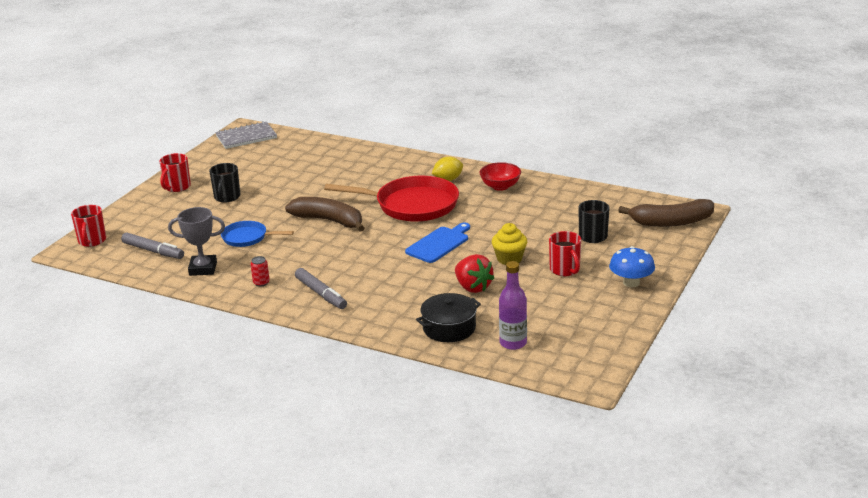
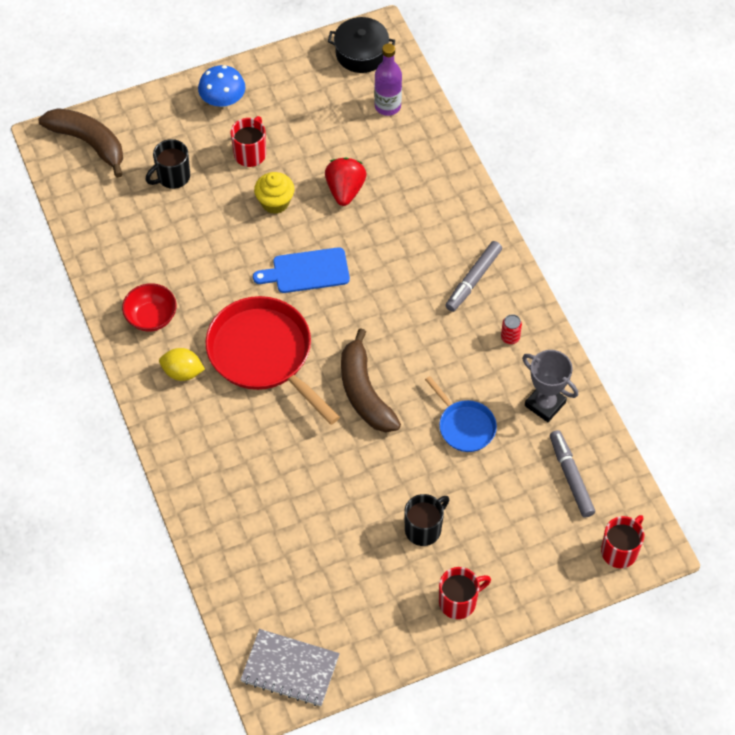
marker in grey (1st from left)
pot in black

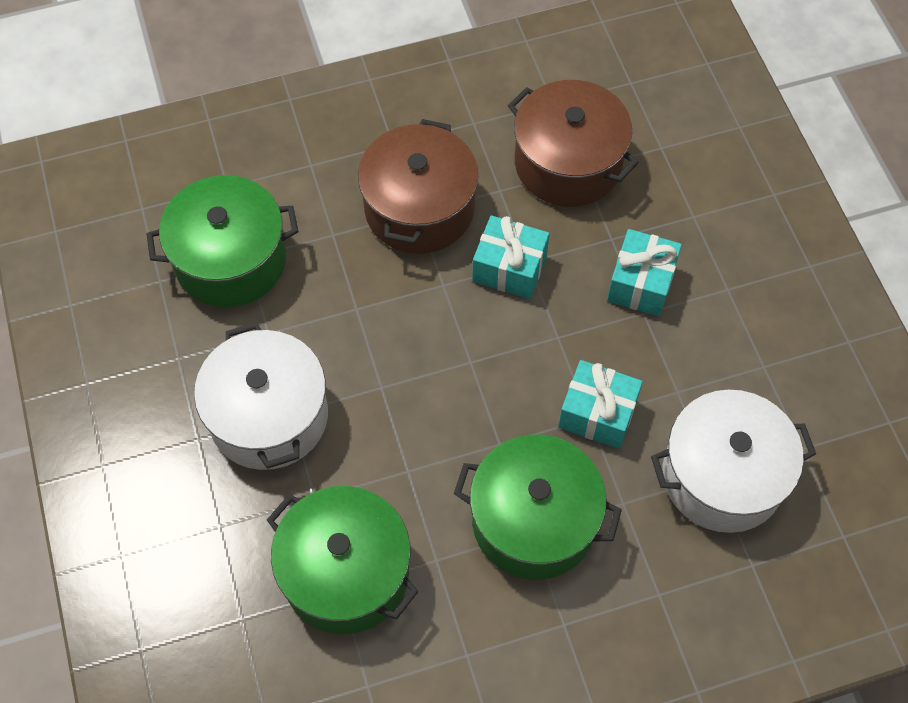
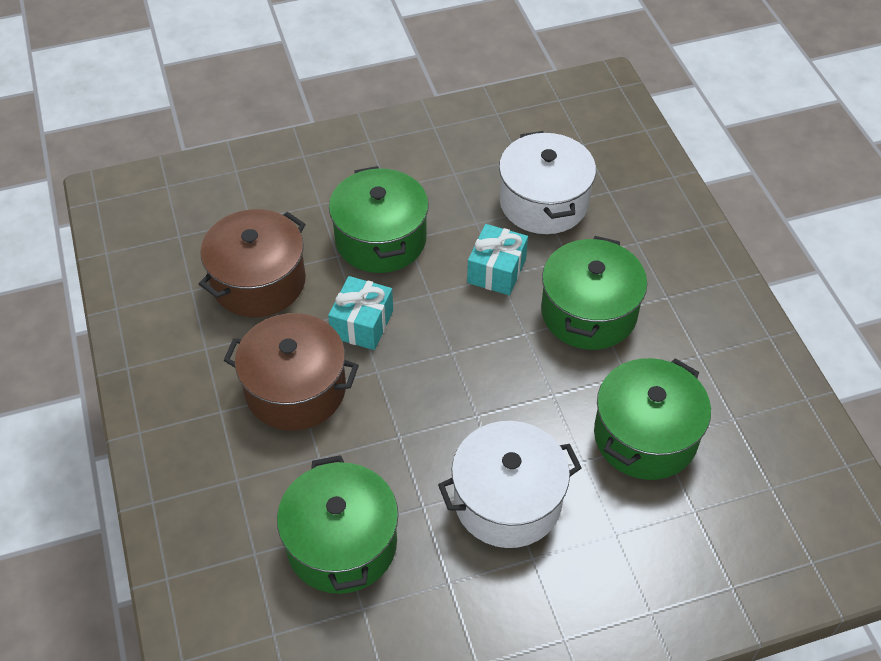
pot in green (2nd from left)

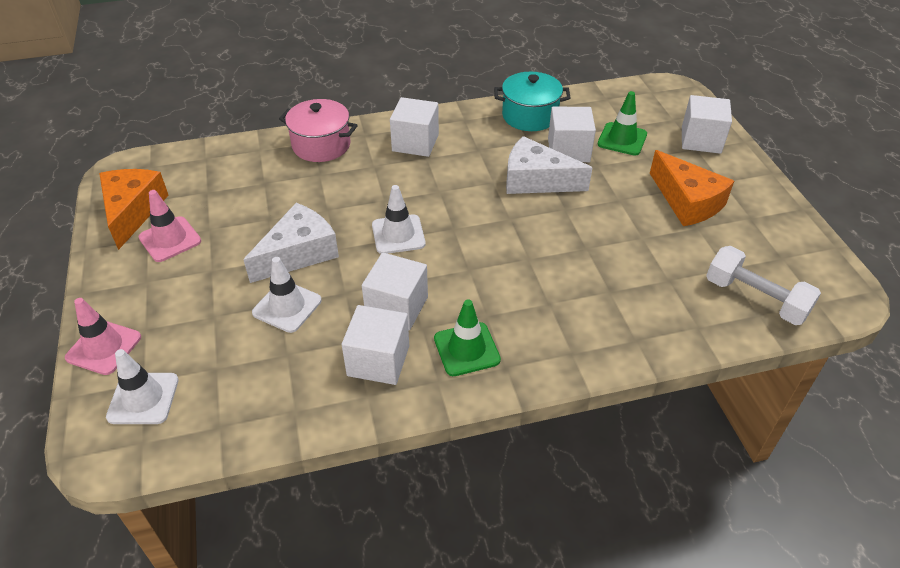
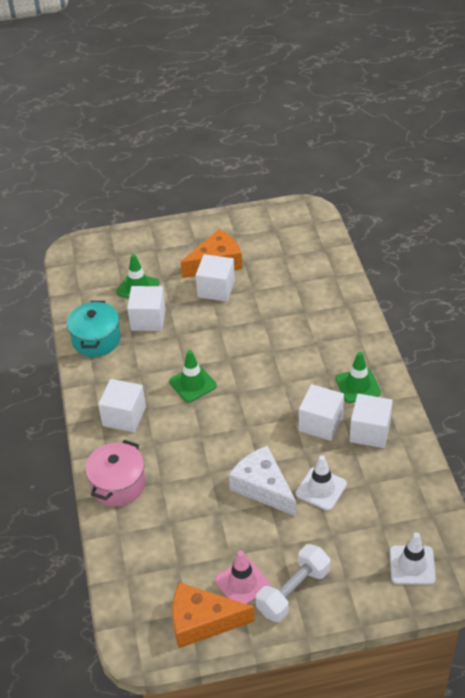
cube in white (3rd from left)
cheese in white (2nd from left in the first image)
traffic cone in white (3rd from left in the first image)
dumbbell in white
traffic cone in pink (1st from left in the first image)
traffic cone in green (2nd from left)

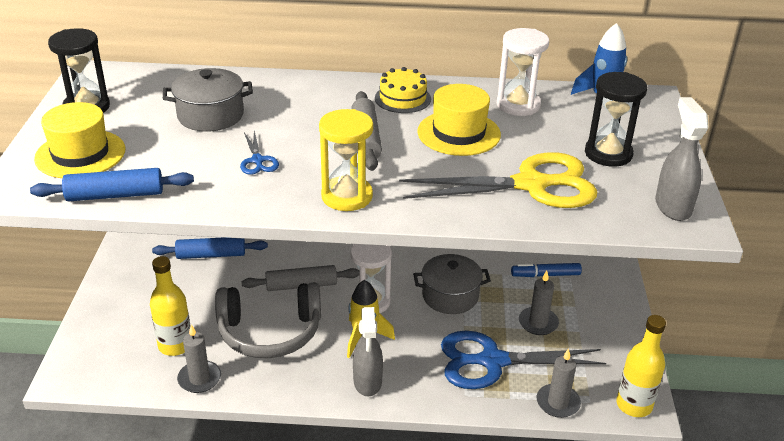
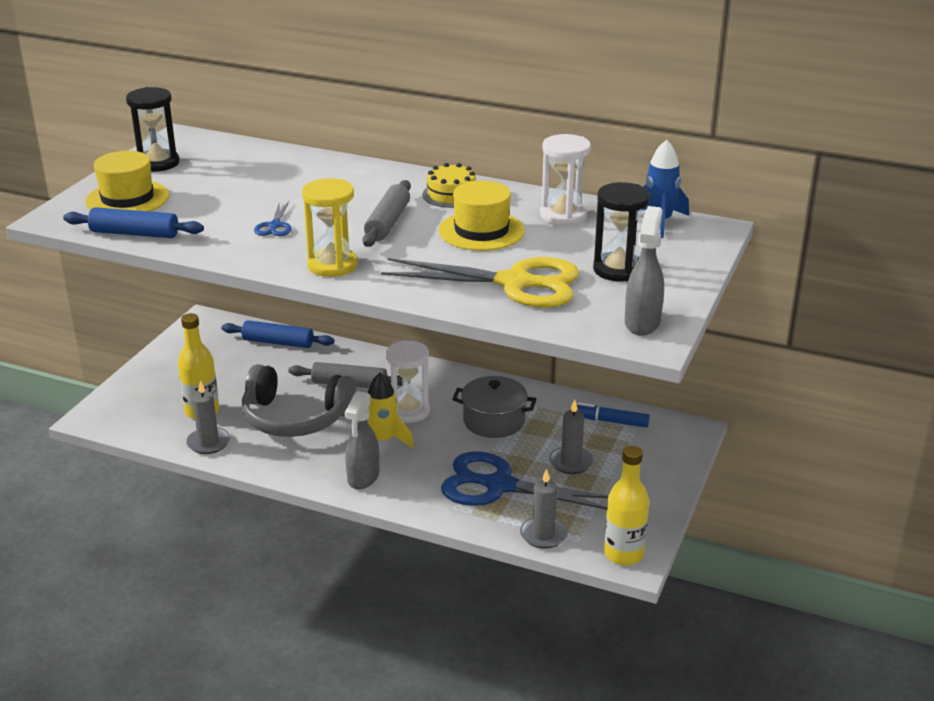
pot in grey (1st from left in the first image)

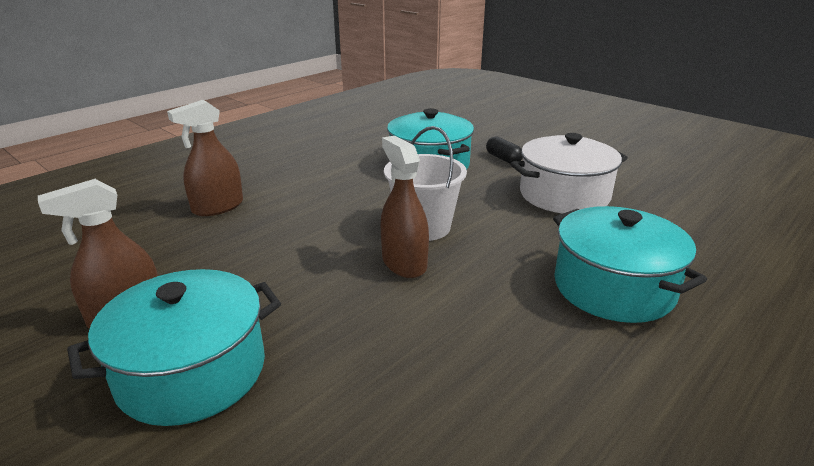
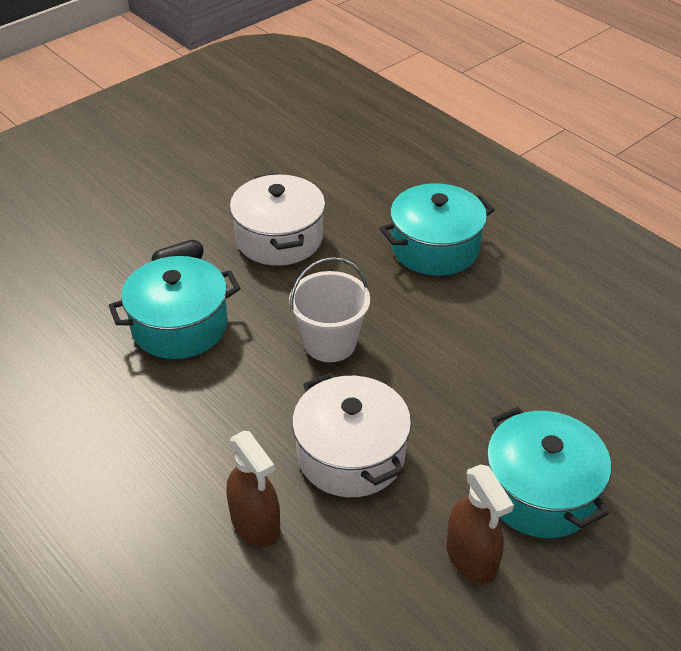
spray bottle in brown (3rd from left in the first image)
pot in white (2nd from left)

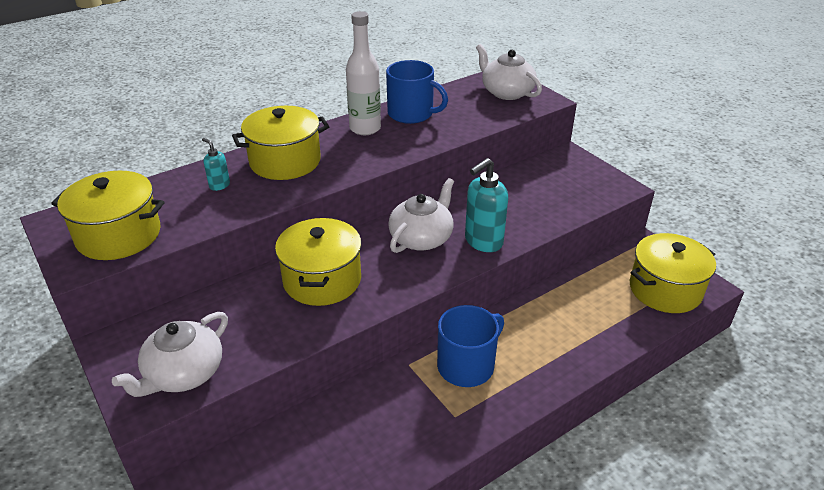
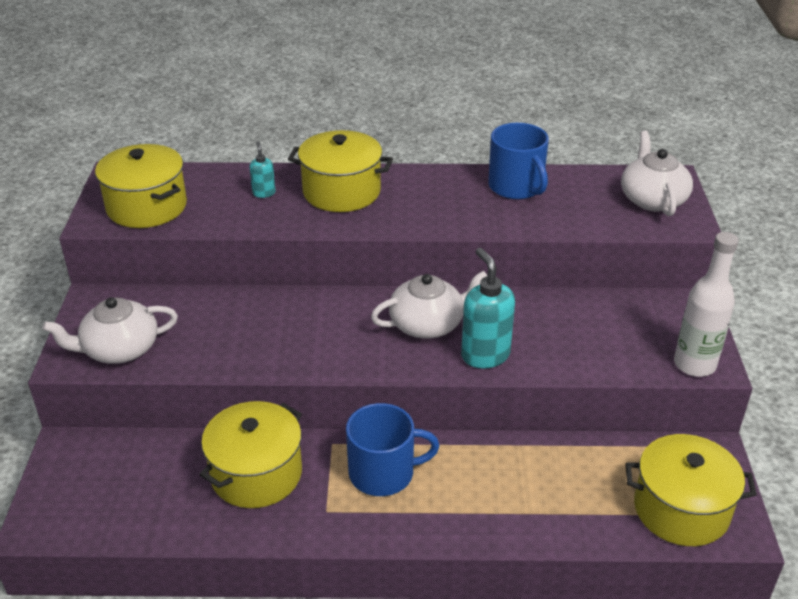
bottle in white
soap dispenser in turquoise (2nd from left)
pot in yellow (2nd from left)

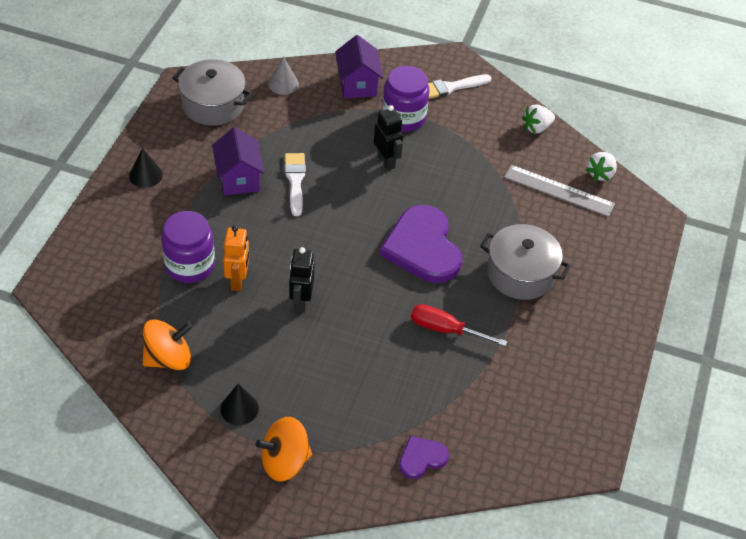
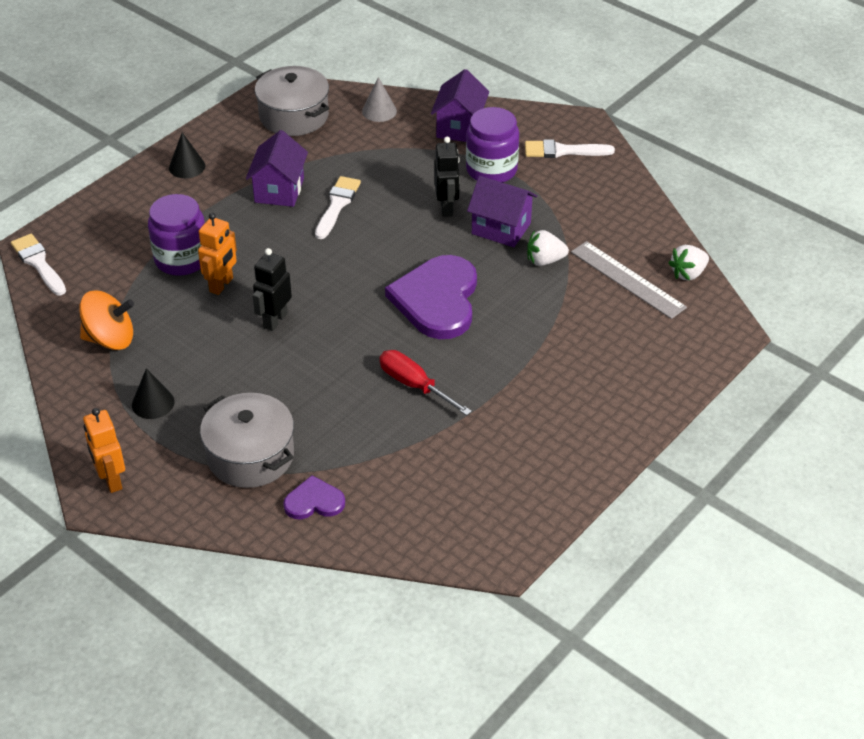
strawberry in white (1st from left)
pot in grey (1st from left)
spinning top in orange (2nd from left in the first image)
house in purple (3rd from left)
brush in white (1st from left)
robot in orange (1st from left)

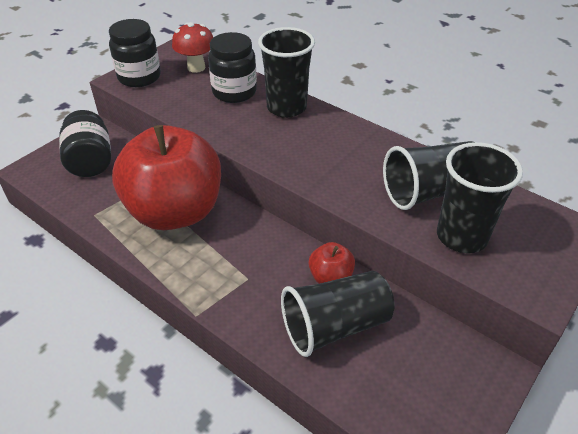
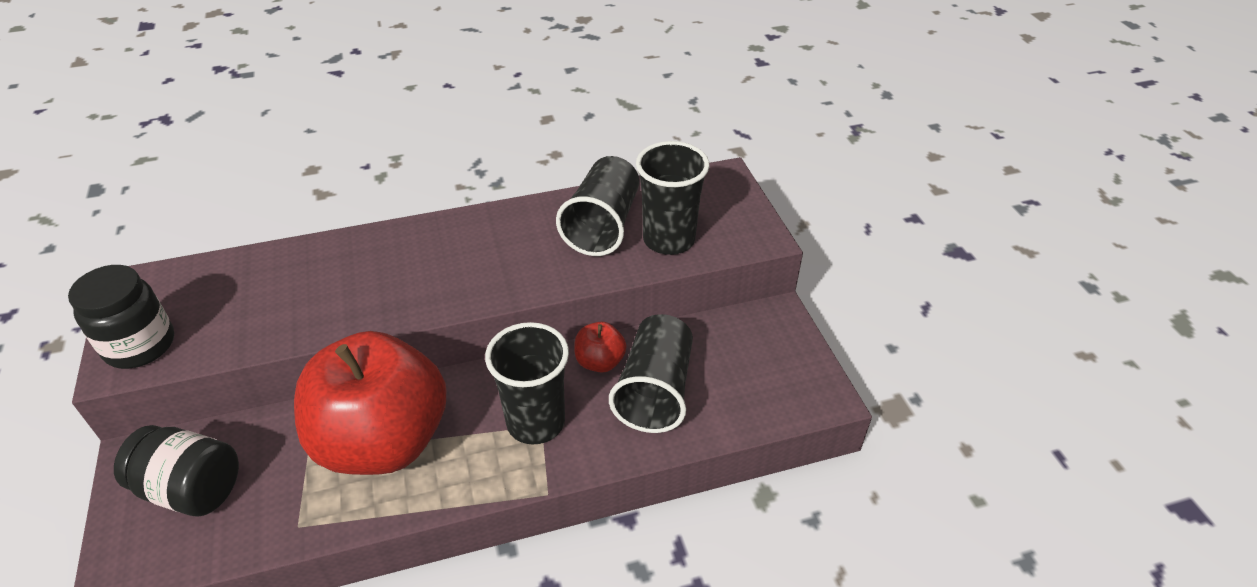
mushroom in red
cup in black (1st from left)
jar in black (3rd from left in the first image)

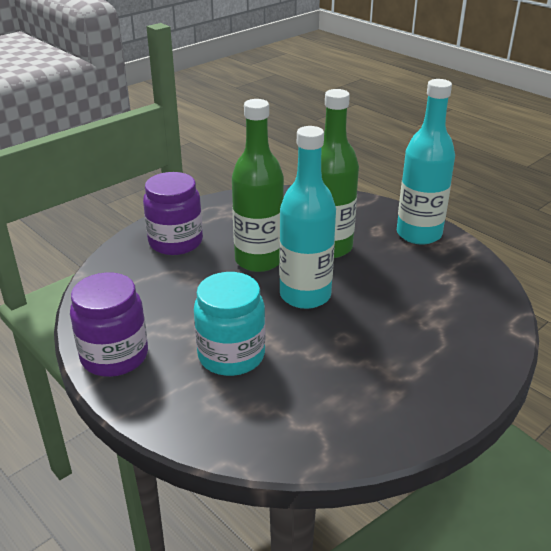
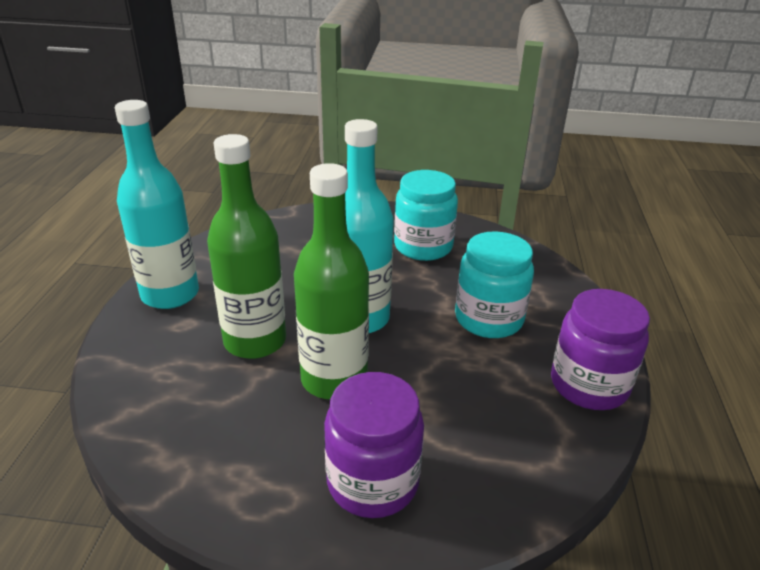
jar in turquoise (1st from left)

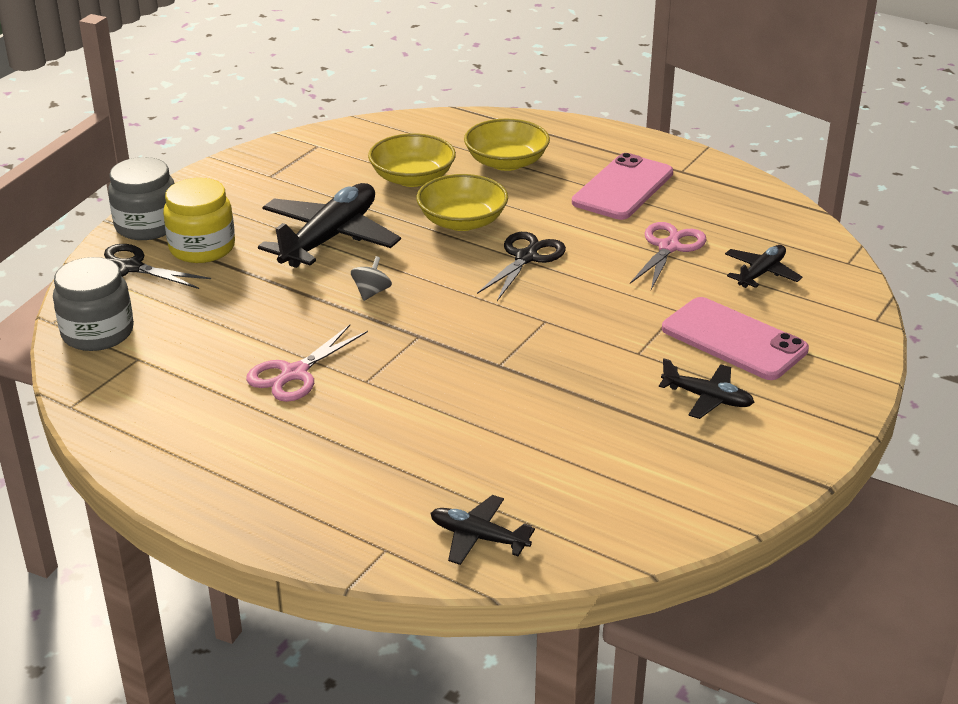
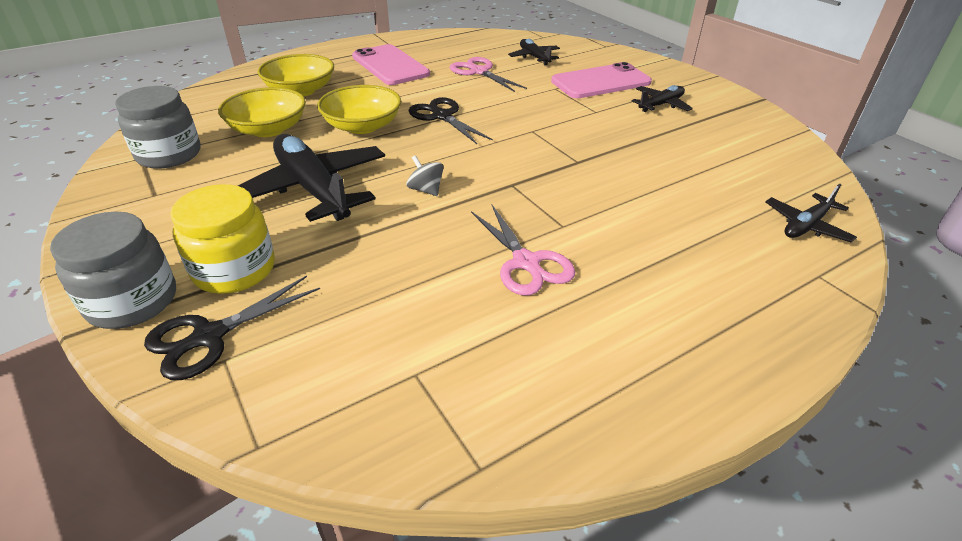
jar in grey (2nd from left)

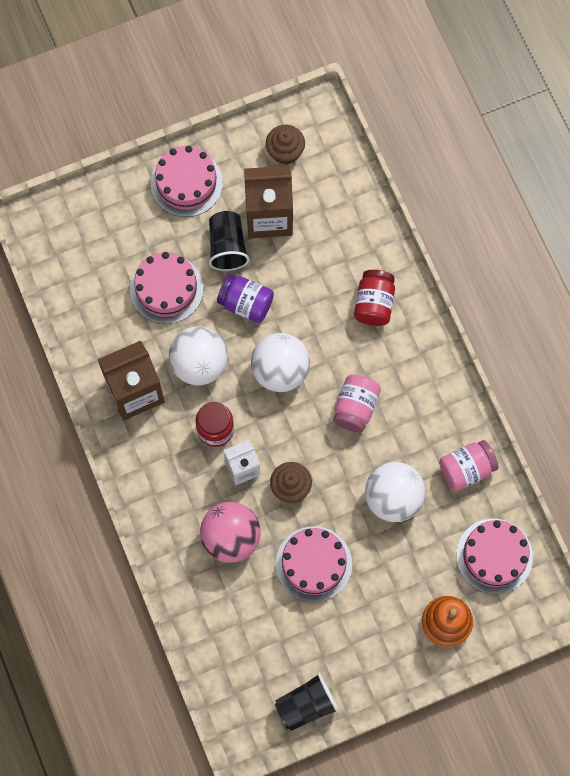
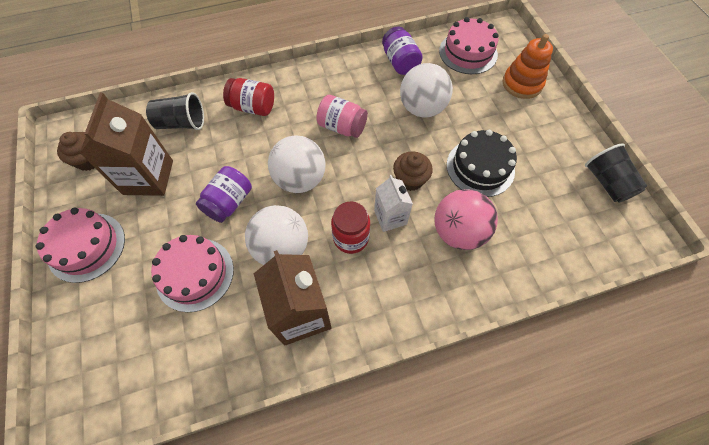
cup in black (1st from left)
jar in purple (2nd from left)
cake in black

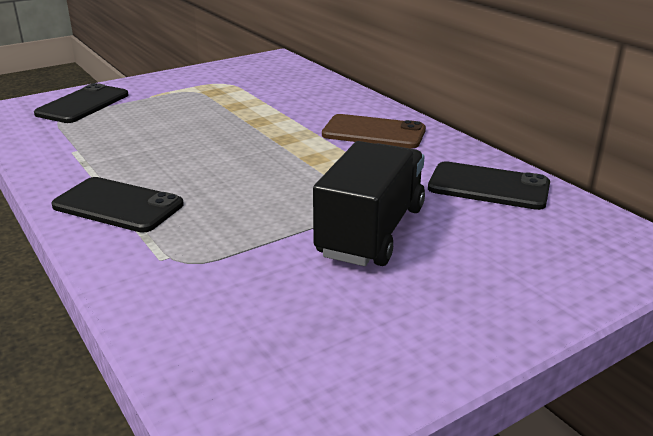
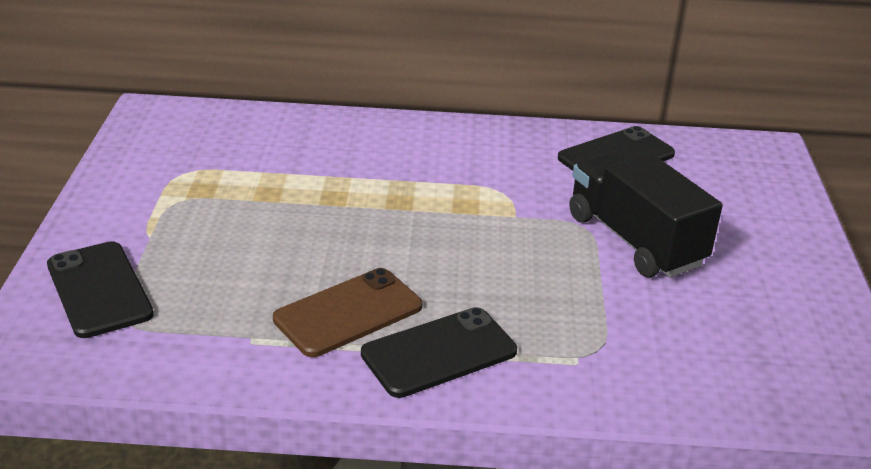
phone in brown

